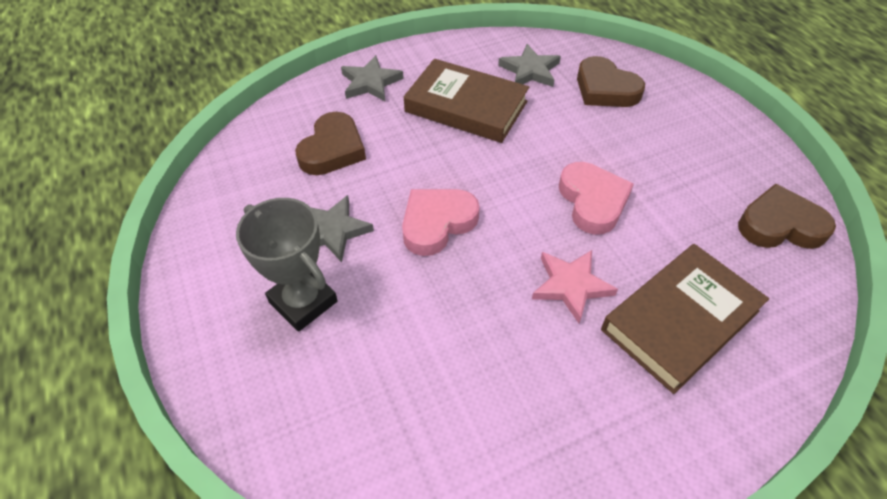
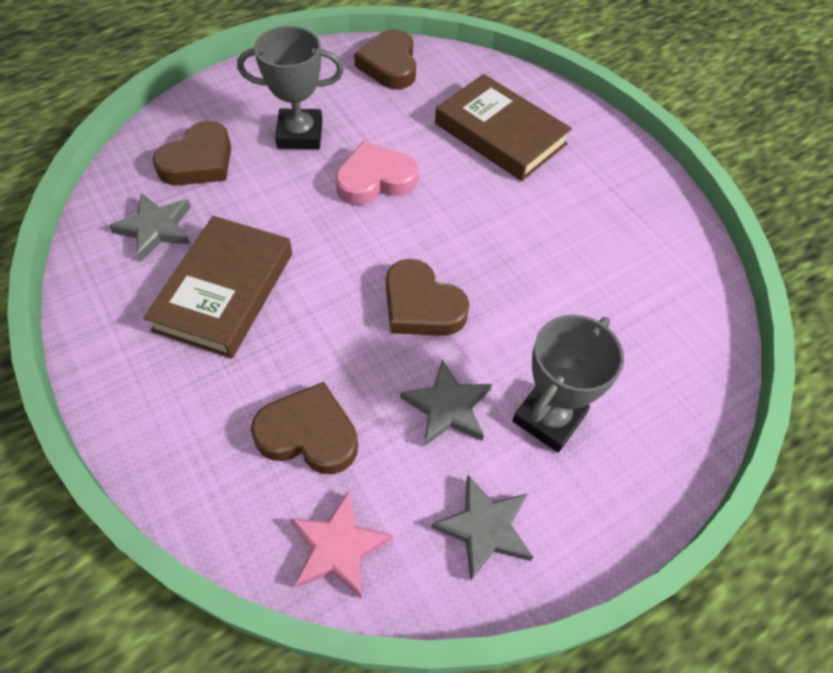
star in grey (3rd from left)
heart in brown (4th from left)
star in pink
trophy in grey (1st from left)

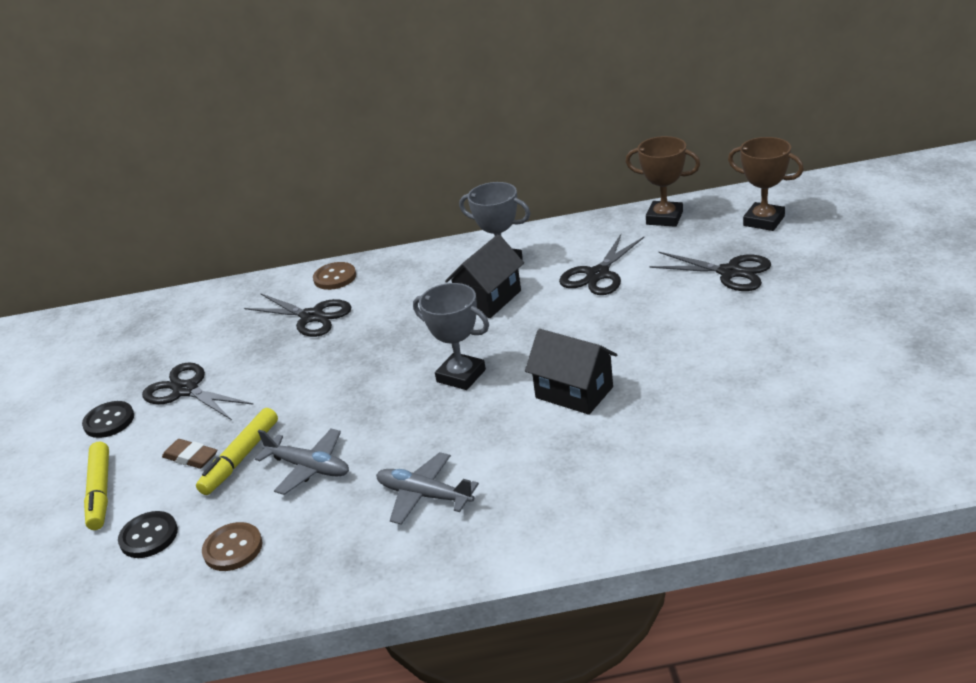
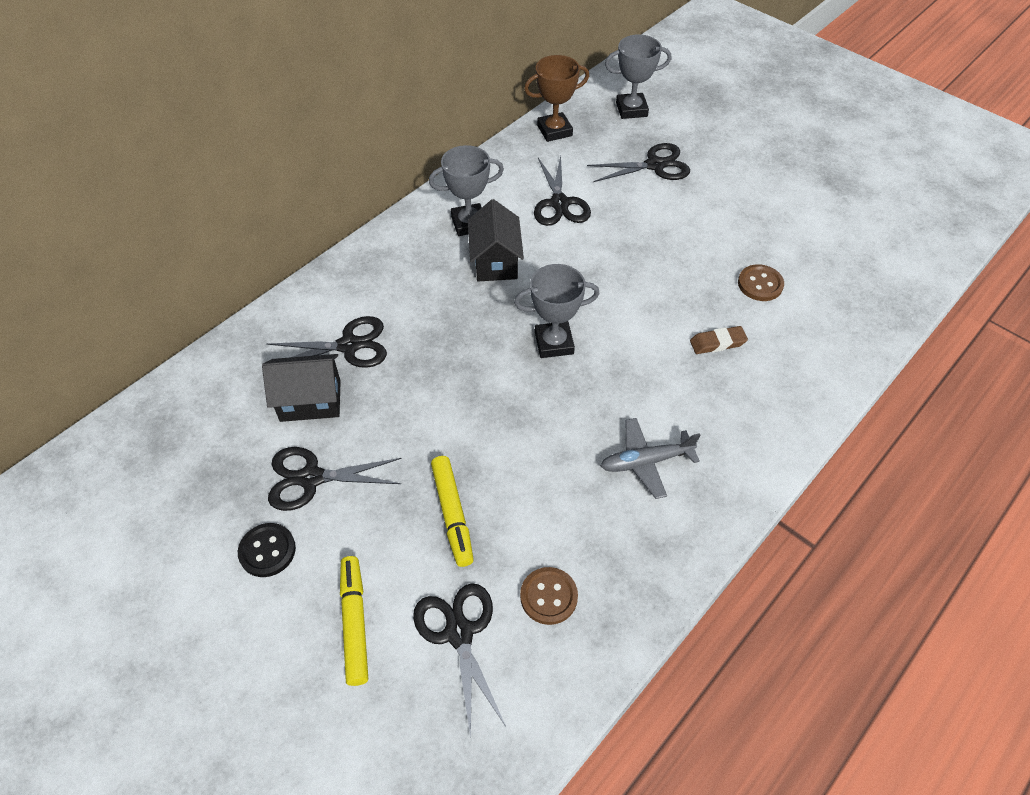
trophy in grey (3rd from left)
button in brown (2nd from left)
house in black (1st from left)
plane in grey (1st from left in the first image)
eraser in brown
marker in yellow (1st from left)
scissors in black (3rd from left)

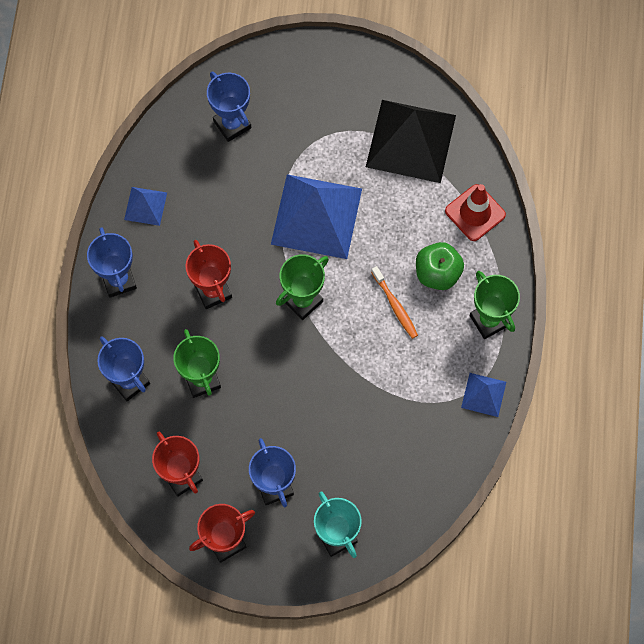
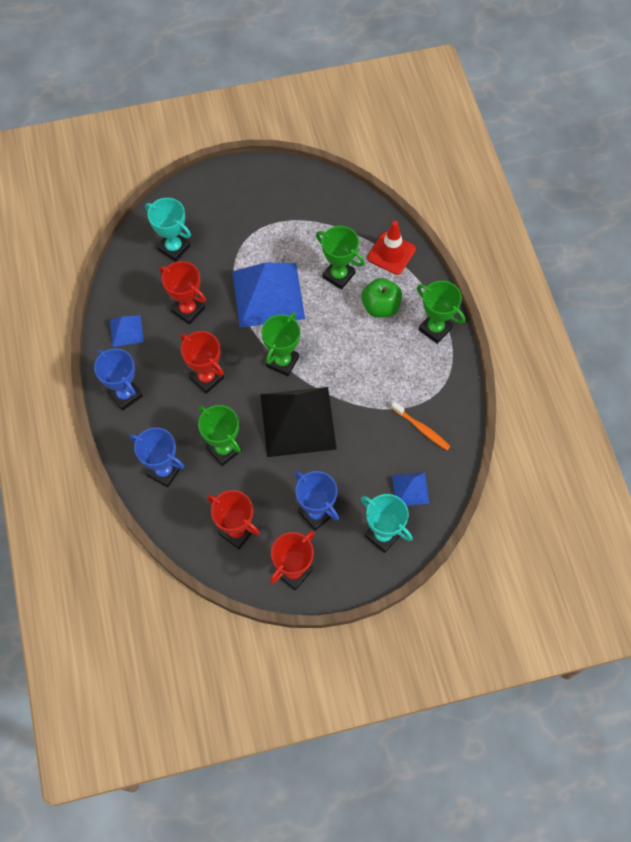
trophy in turquoise (1st from left)
pyramid in black
toothbrush in orange
pyramid in blue (3rd from left)
trophy in green (3rd from left)
trophy in red (1st from left)

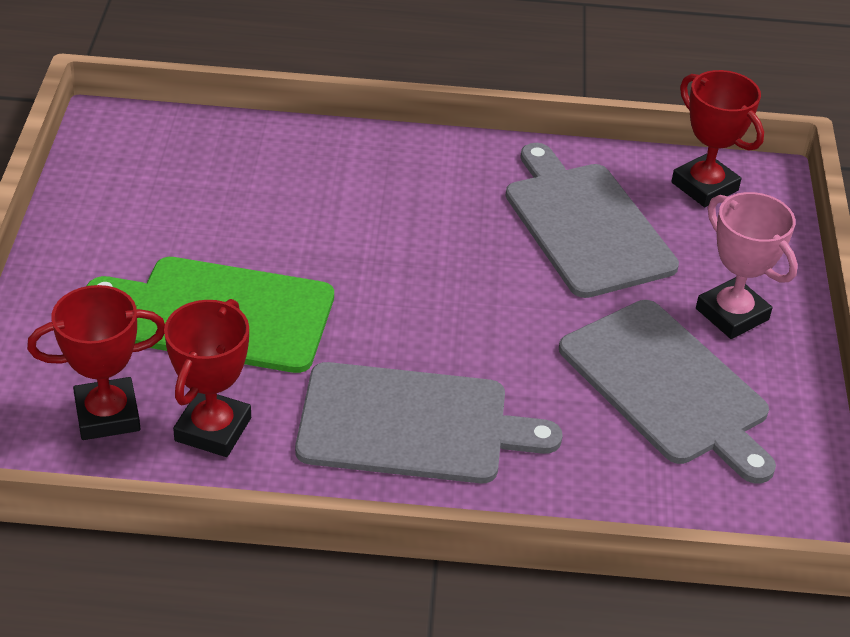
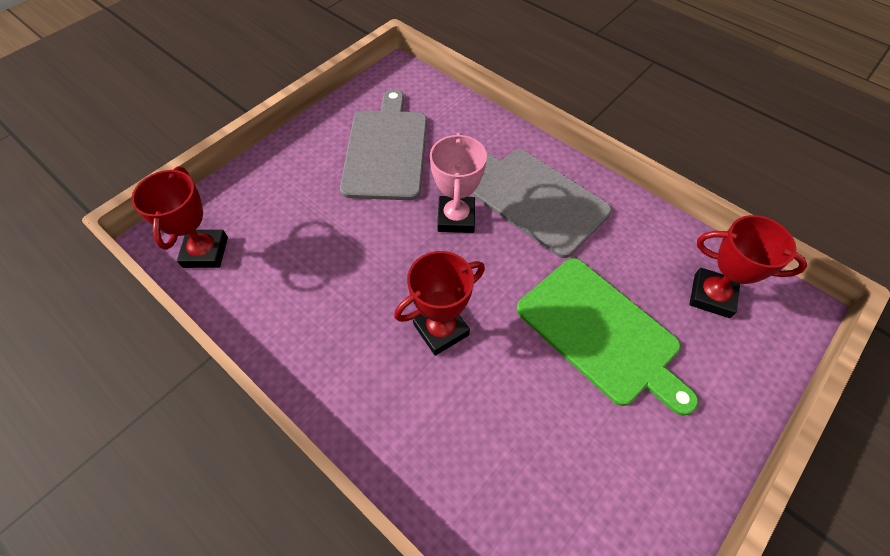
cutting board in grey (2nd from left in the first image)
trophy in pink
trophy in red (2nd from left)

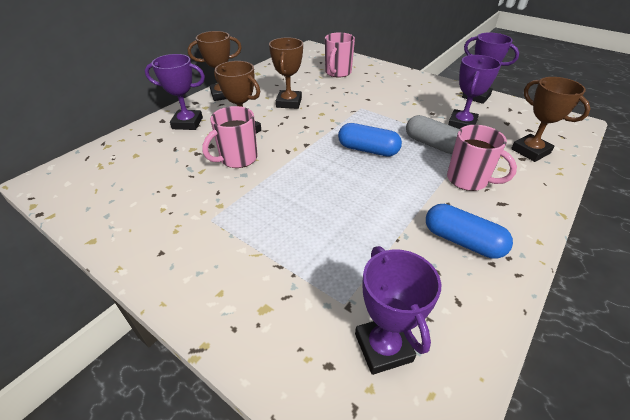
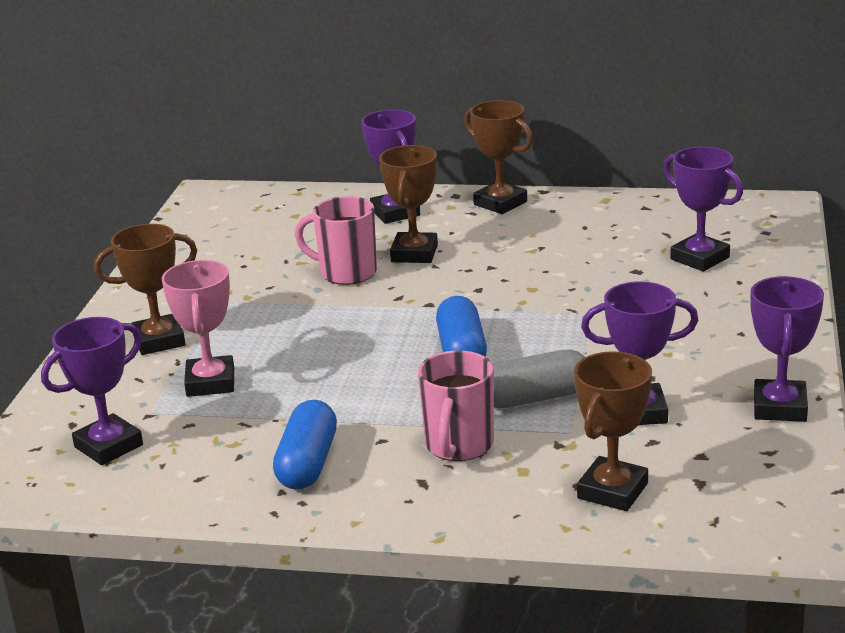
trophy in purple (4th from left)
trophy in brown (1st from left)
capsule in grey
trophy in pink

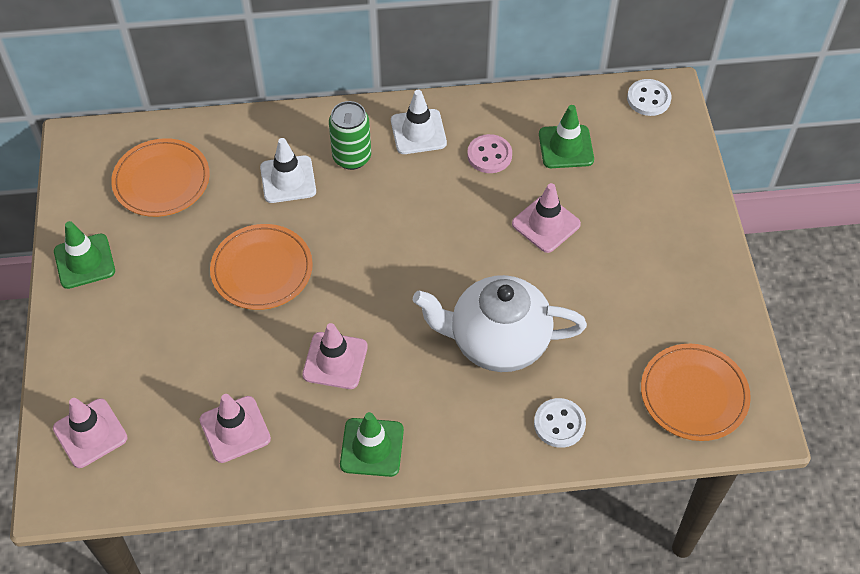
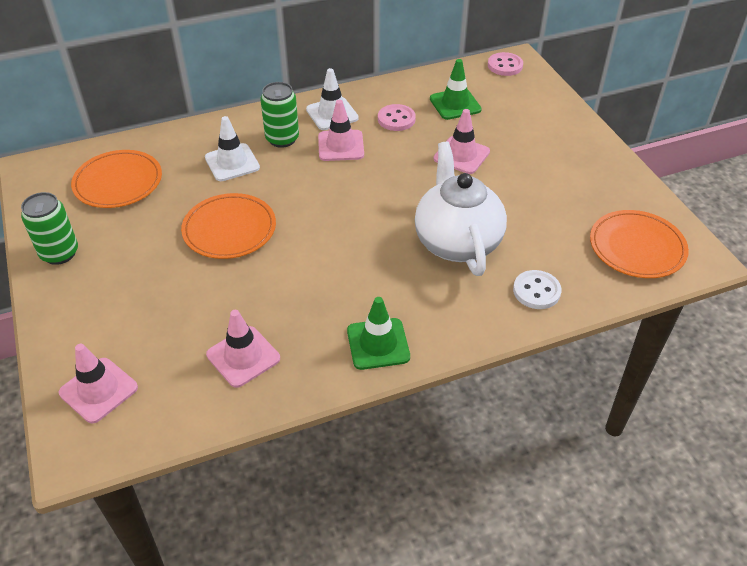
button in pink (2nd from left)
can in green (1st from left)
teapot in white
traffic cone in pink (3rd from left)

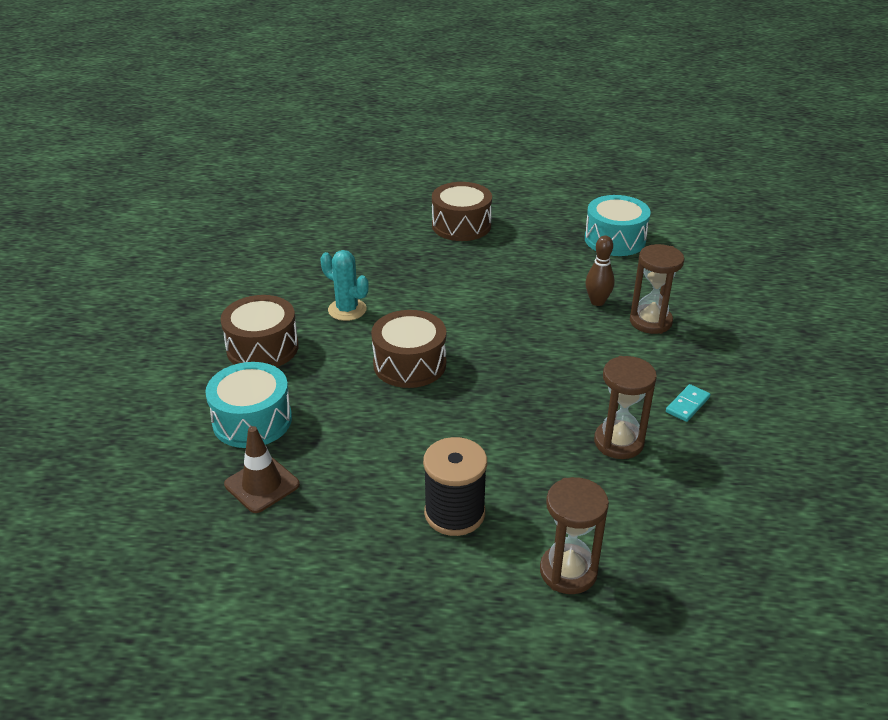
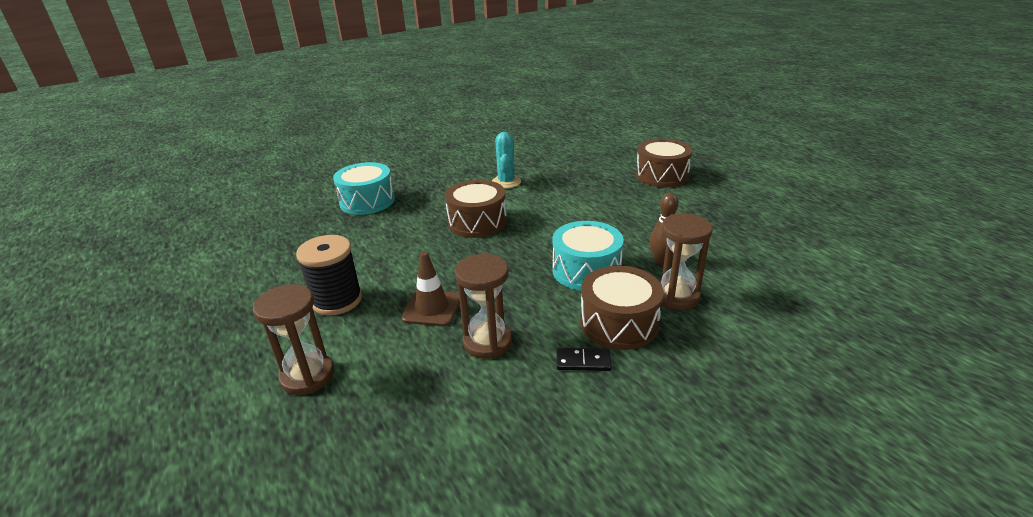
drum in turquoise (2nd from left)
drum in brown (2nd from left)
domino in black
traffic cone in brown

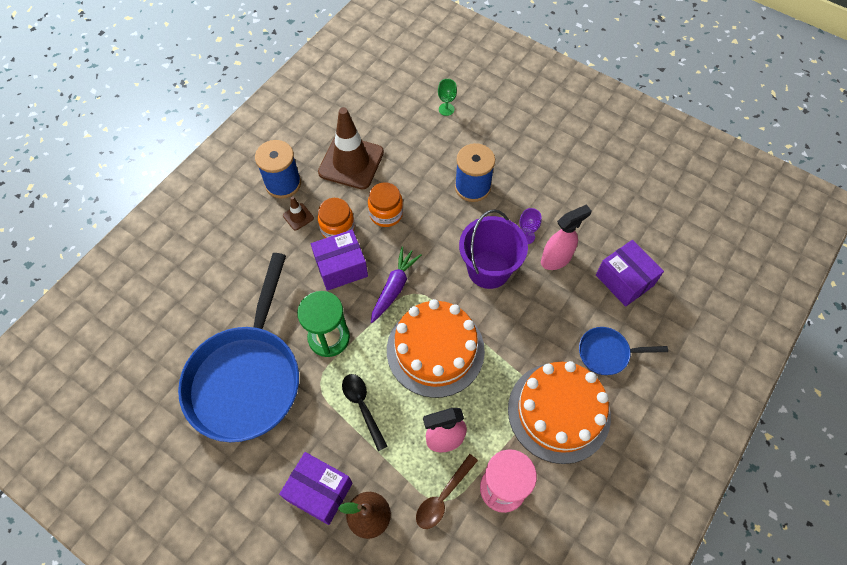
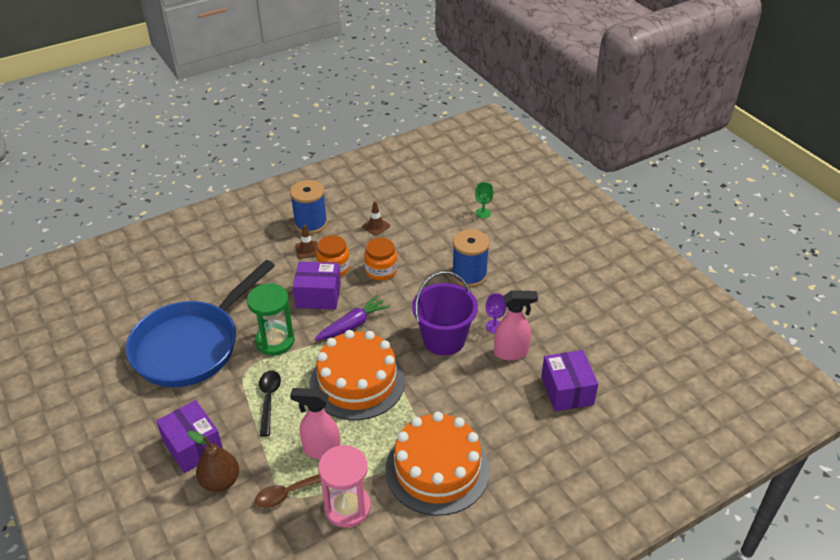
traffic cone in brown (2nd from left)
pan in blue (2nd from left in the first image)

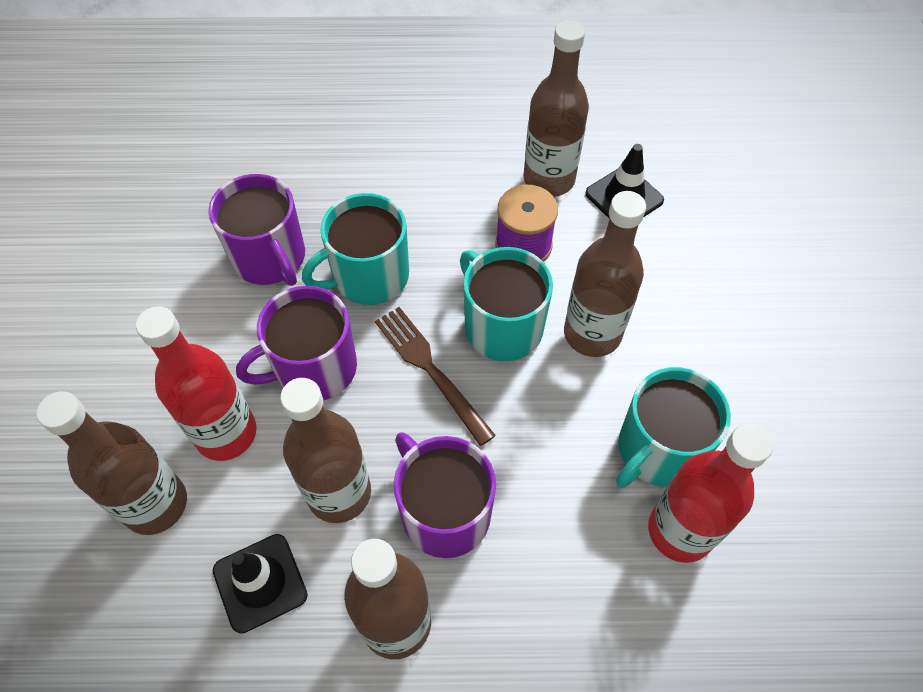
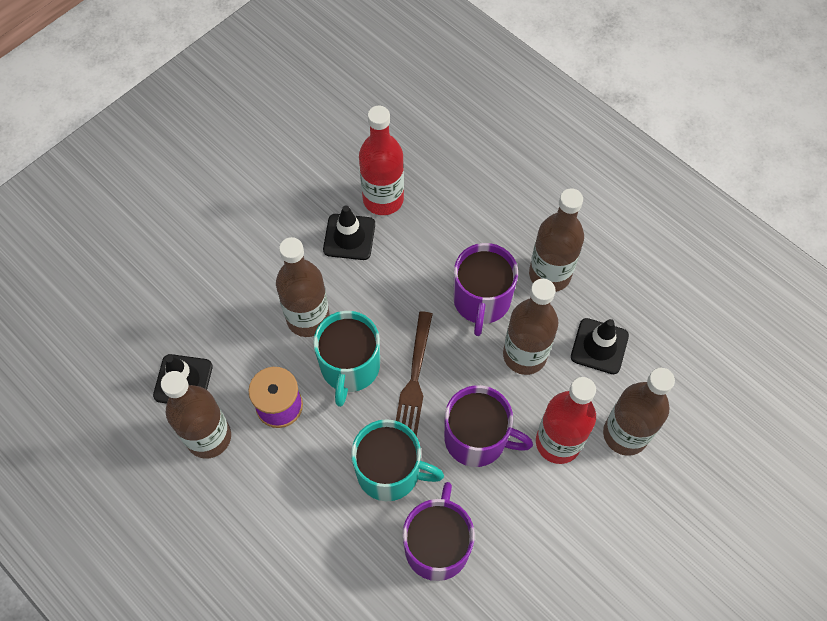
traffic cone in black (2nd from left)

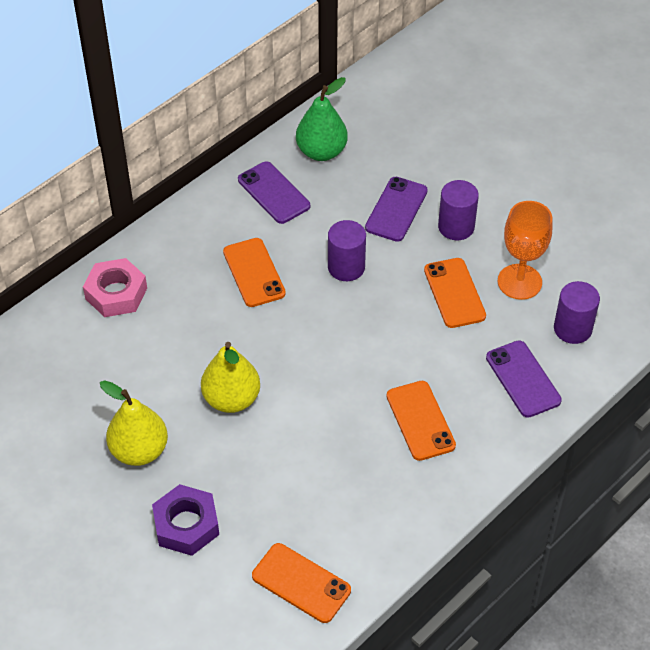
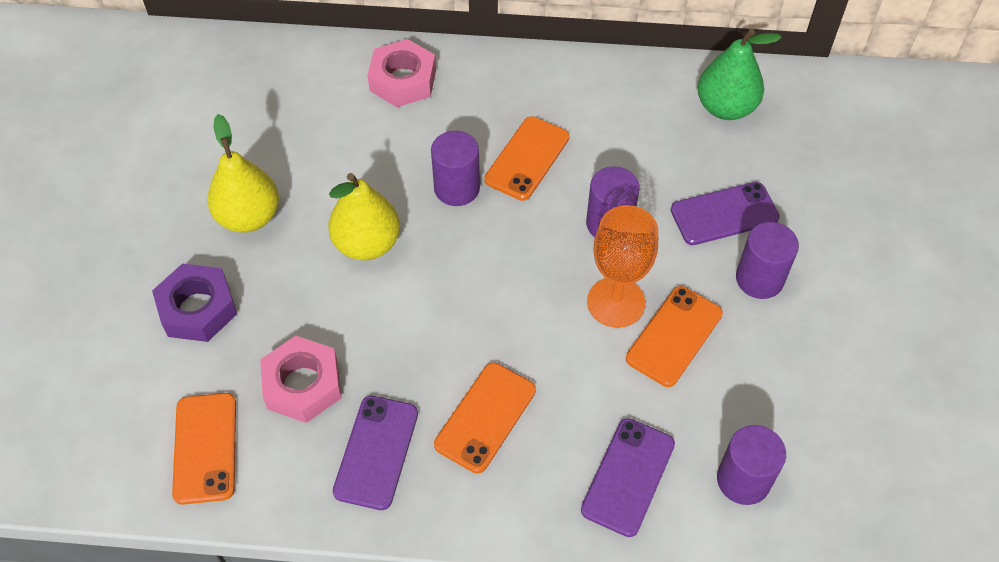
phone in purple (1st from left)
goblet in orange
cylinder in purple (1st from left)
nut in pink (1st from left)

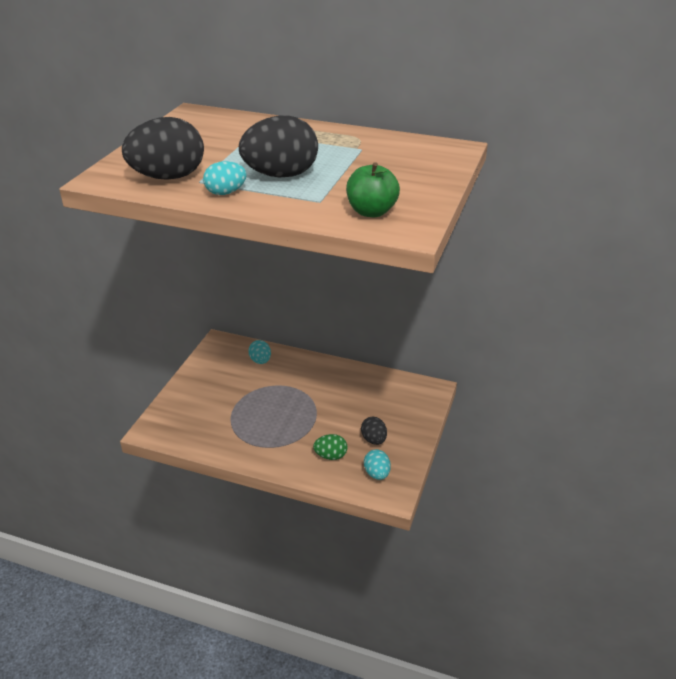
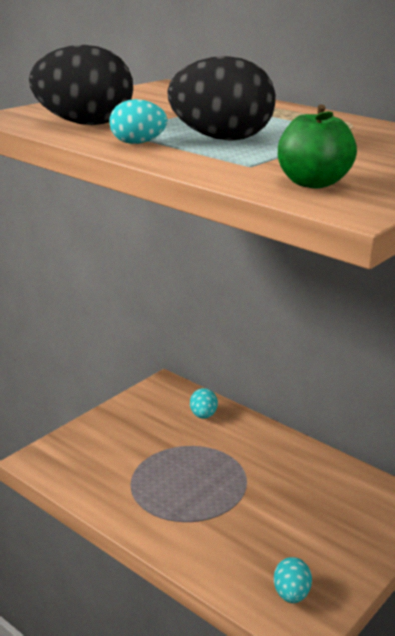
egg in black (3rd from left in the first image)
egg in green

